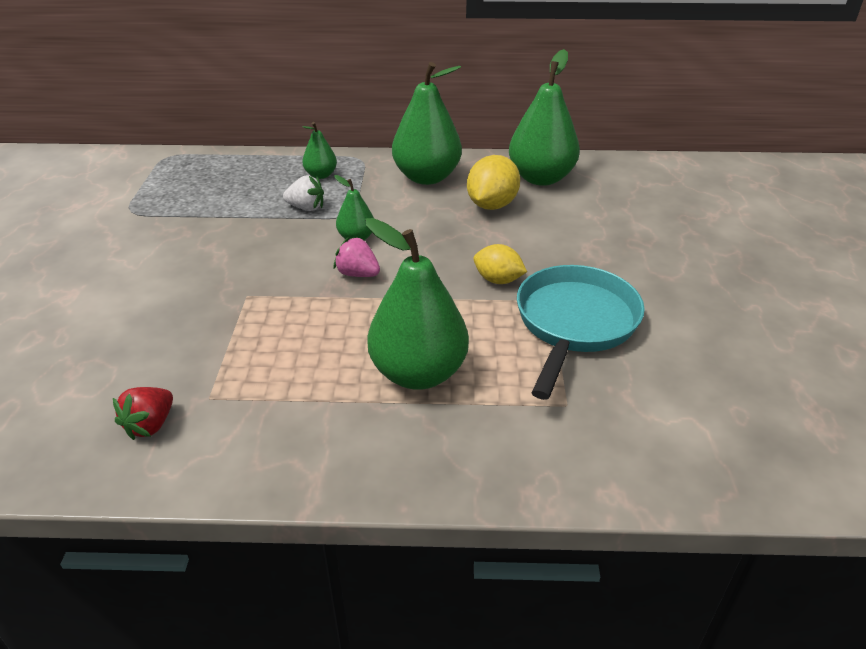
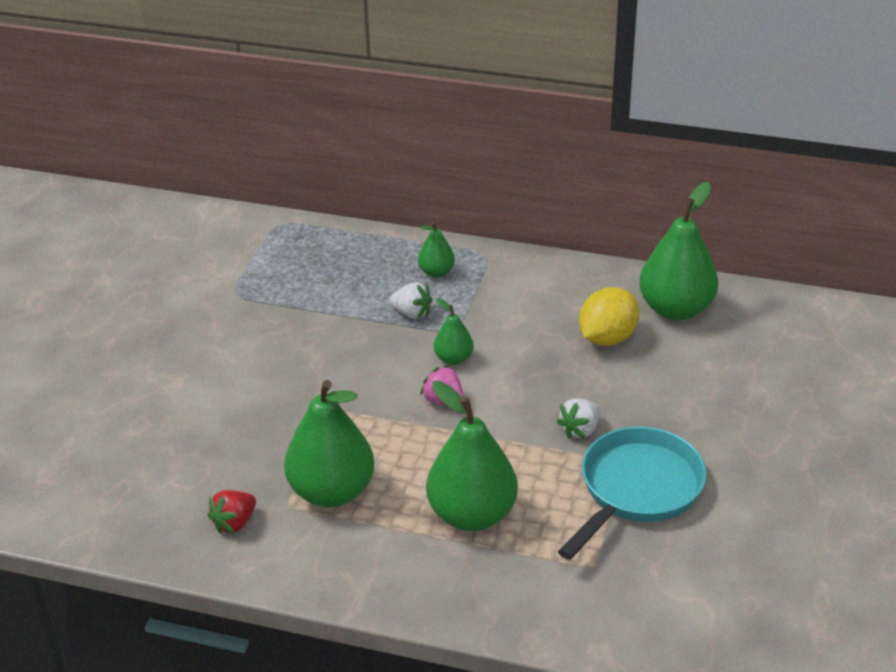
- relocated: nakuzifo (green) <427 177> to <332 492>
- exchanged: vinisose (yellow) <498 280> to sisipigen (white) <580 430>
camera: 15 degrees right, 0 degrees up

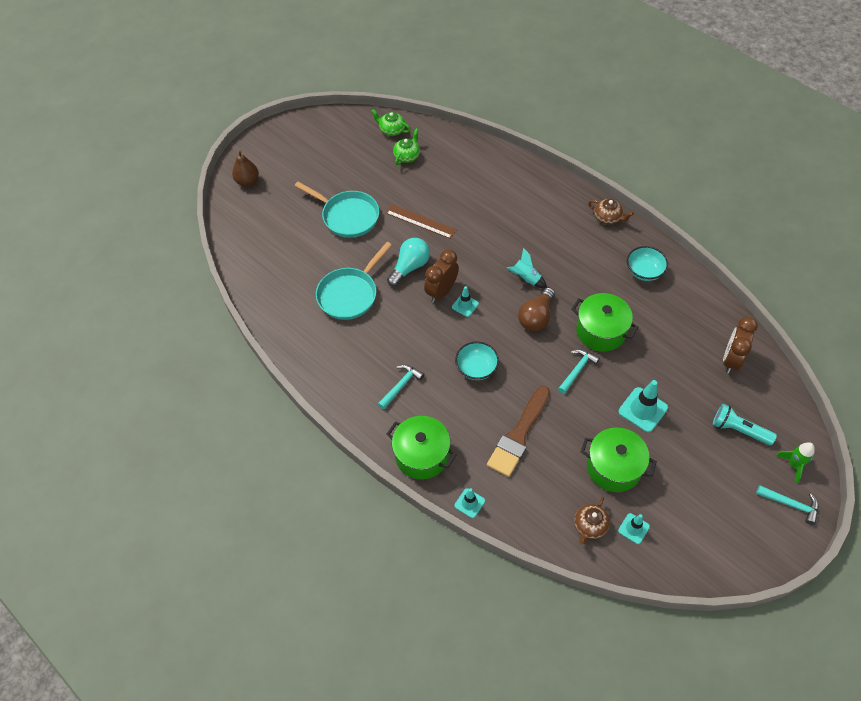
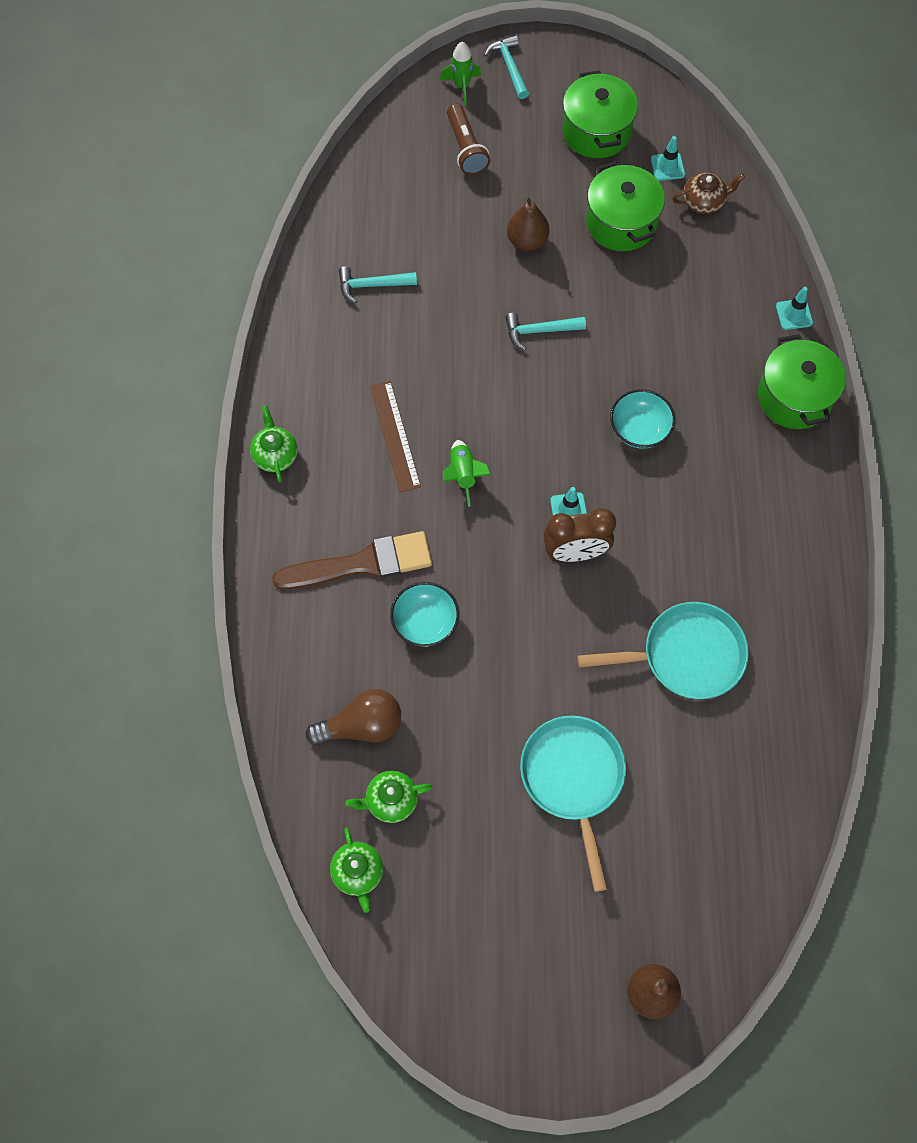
- relocated: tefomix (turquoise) <401 385> to <372 285>
- relocated: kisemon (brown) <420 221> to <395 436>
- missing: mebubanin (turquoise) <410 267>
- relocated: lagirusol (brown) <519 435> to <362 564>
- colour: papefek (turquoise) <526 278> to papefek (green) <463 475>
- relocated: mebubanin (brown) <536 317> to <362 726>
- relocated: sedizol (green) <601 331> to <596 131>
- colour: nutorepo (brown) <607 218> to nutorepo (green) <275 455>
- exchanged: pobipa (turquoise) <643 409> to nakuzifo (brown) <527 241>
- relocated: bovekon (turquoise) <644 271> to <425 622>
- colour: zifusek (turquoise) <739 430> to zifusek (brown) <466 148>
- missing: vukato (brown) <731 360>
camera: 135 degrees left, 10 degrees up

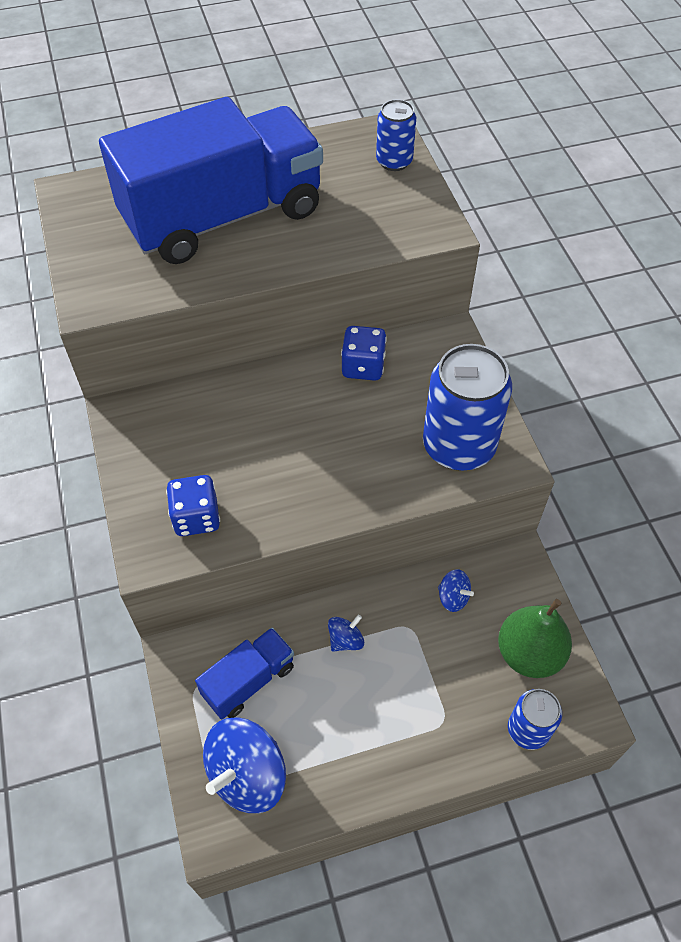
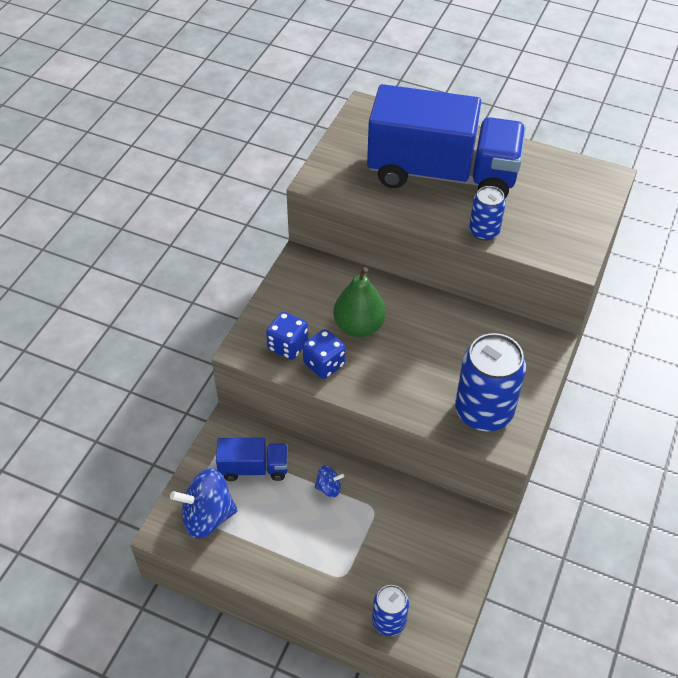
- relocated: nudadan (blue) <363 366> to <324 364>
- relocated: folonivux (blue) <394 161> to <484 231>
- missing: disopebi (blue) <453 597>
- relocated: nakuzifo (green) <529 653> to <359 326>
camera: 40 degrees right, 5 degrees down

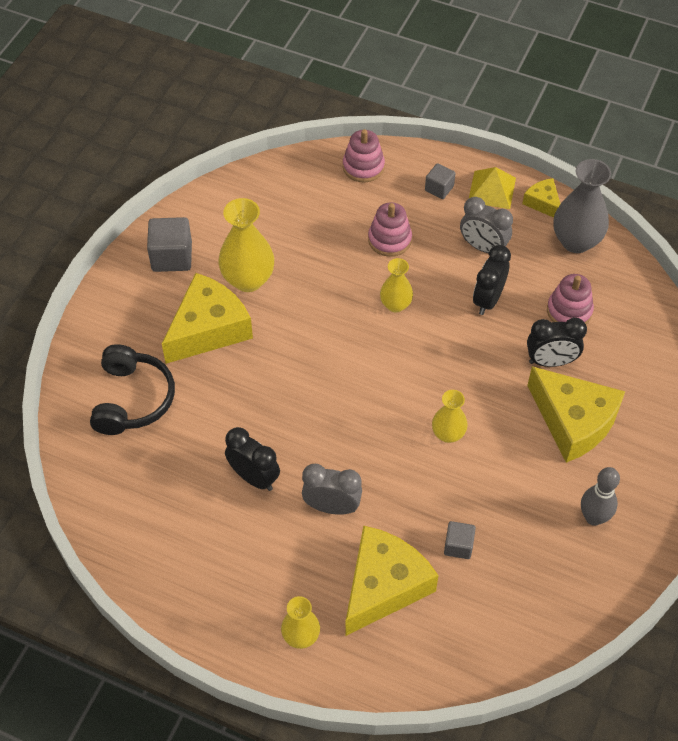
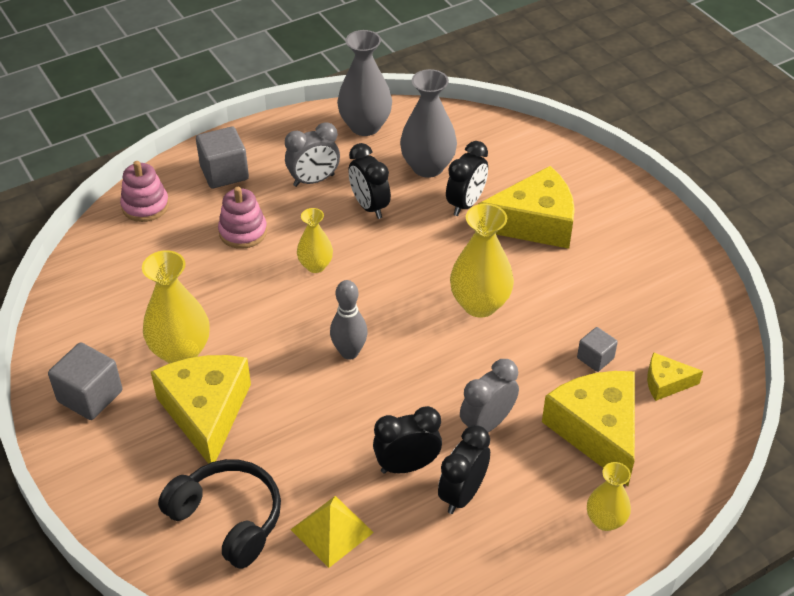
- size: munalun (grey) <439 188> = <224 173> x1.69
- size: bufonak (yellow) <448 434> = <480 304> x1.69
- relocated: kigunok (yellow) <492 189> to <332 531>
- relocated: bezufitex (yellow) <543 203> to <666 383>
- exchanged: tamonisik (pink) <569 311> to bufonak (grey) <427 167>
- relocated: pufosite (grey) <593 517> to <349 352>
- appeared: vukato (black) <462 494>
camera: 55 degrees left, 10 degrees down

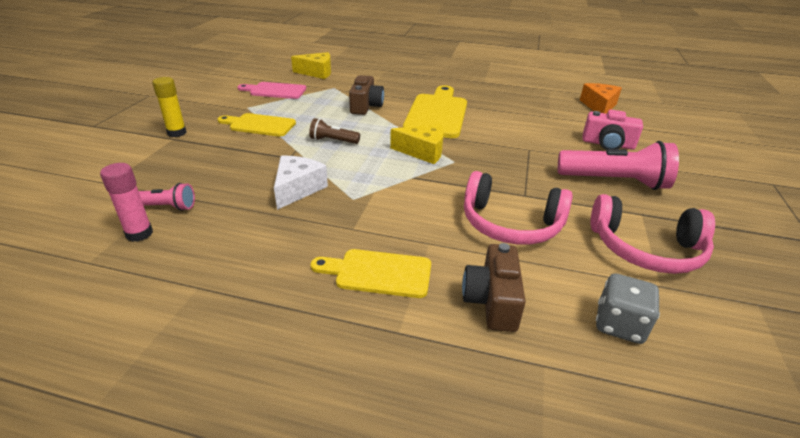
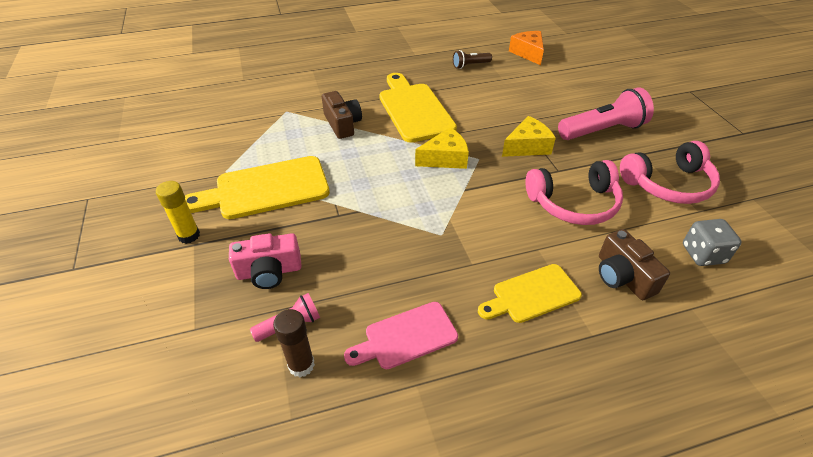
- colour: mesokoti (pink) <139 234> to mesokoti (brown) <301 365>
- size: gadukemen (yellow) <259 125> = <266 189> x1.63
- relocated: gadukemen (pink) <275 91> to <406 336>
- missing: bezufitex (white) <297 189>
- relocated: bezufitex (yellow) <317 73> to <527 147>
- relocated: zifusek (brown) <333 141> to <470 65>
- relocated: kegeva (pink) <608 144> to <269 272>
camera: 30 degrees left, 10 degrees up

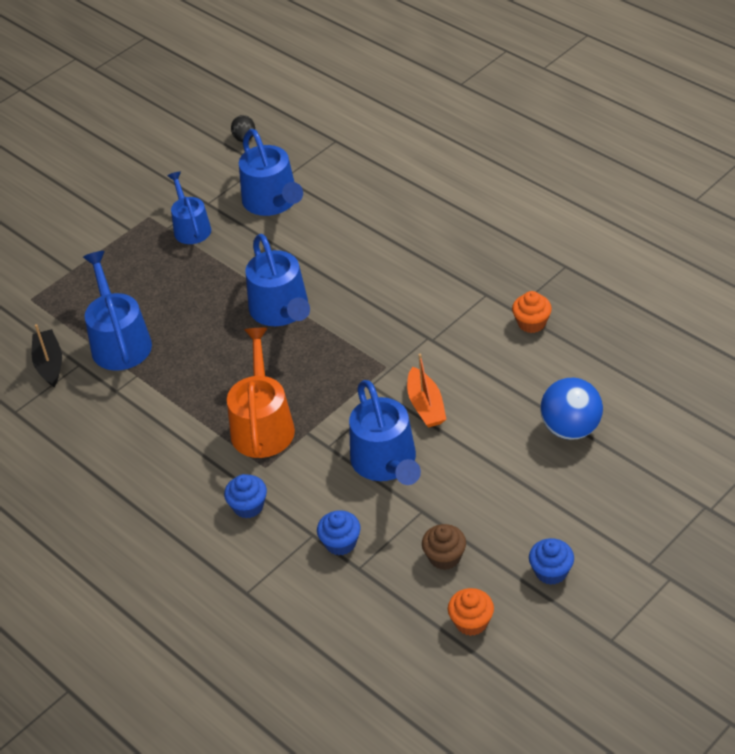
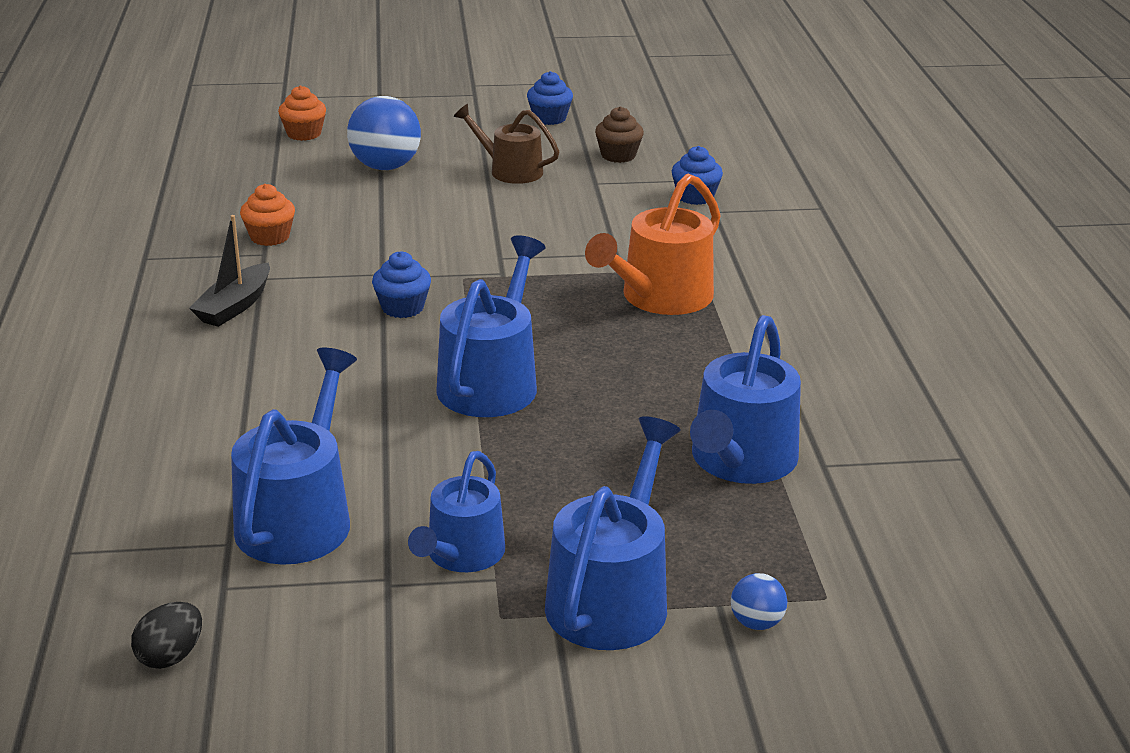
- relocated: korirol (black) <49 364> to <235 306>
- relocated: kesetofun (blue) <248 506> to <402 308>
- relocated: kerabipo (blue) <386 462> to <612 597>
- missing: korirol (orange) <426 405>
- relocated: kesetofun (orange) <471 622> to <304 134>
- appeared: kerabipo (brown) <510 171>
- appeared: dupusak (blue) <756 623>
camera: 145 degrees left, 15 degrees down

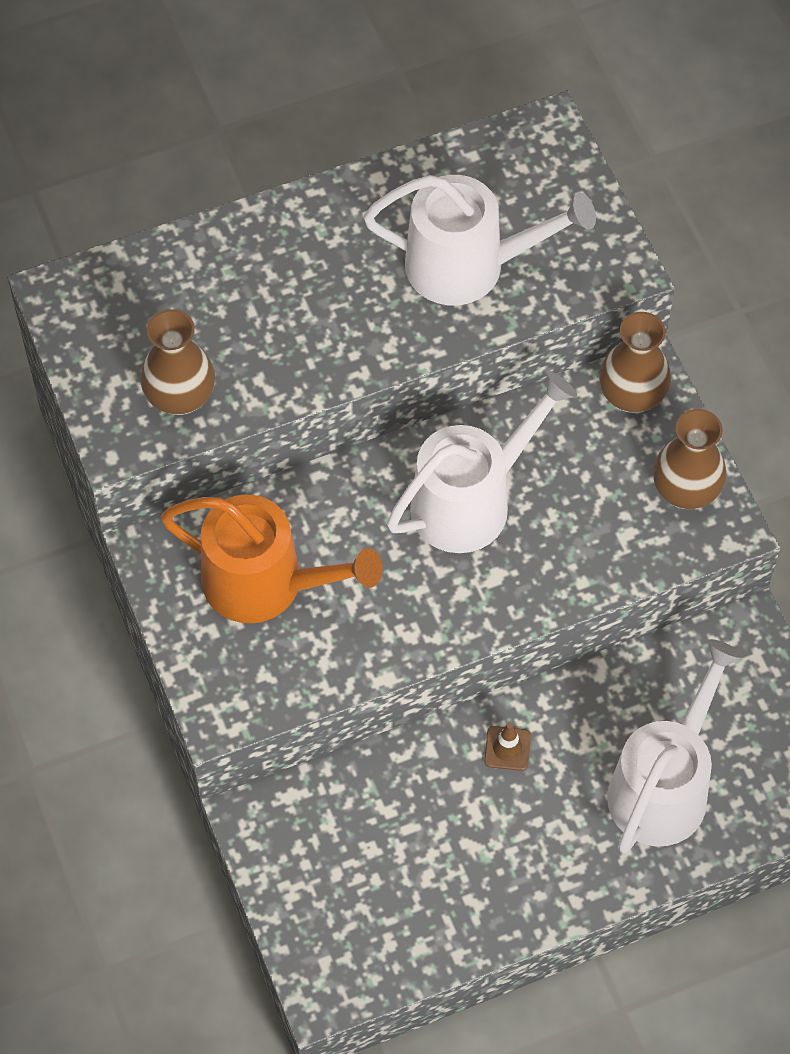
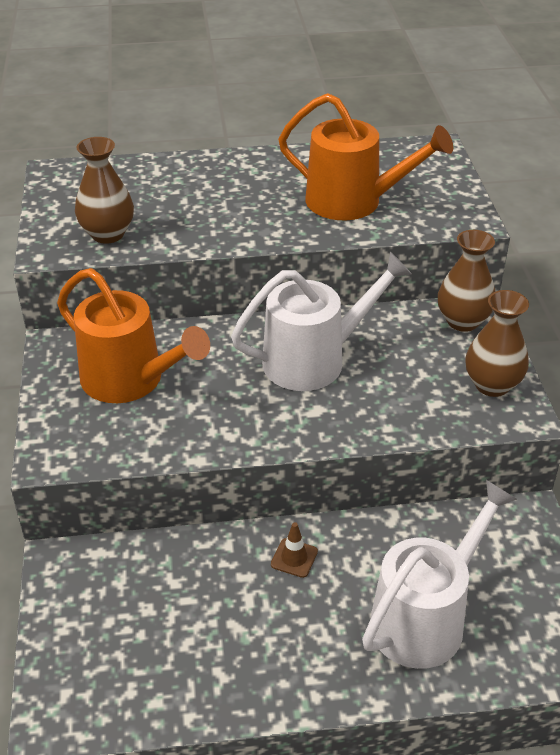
- colour: kerabipo (white) <468 266> to kerabipo (orange) <353 202>
camera: 15 degrees right, 20 degrees down

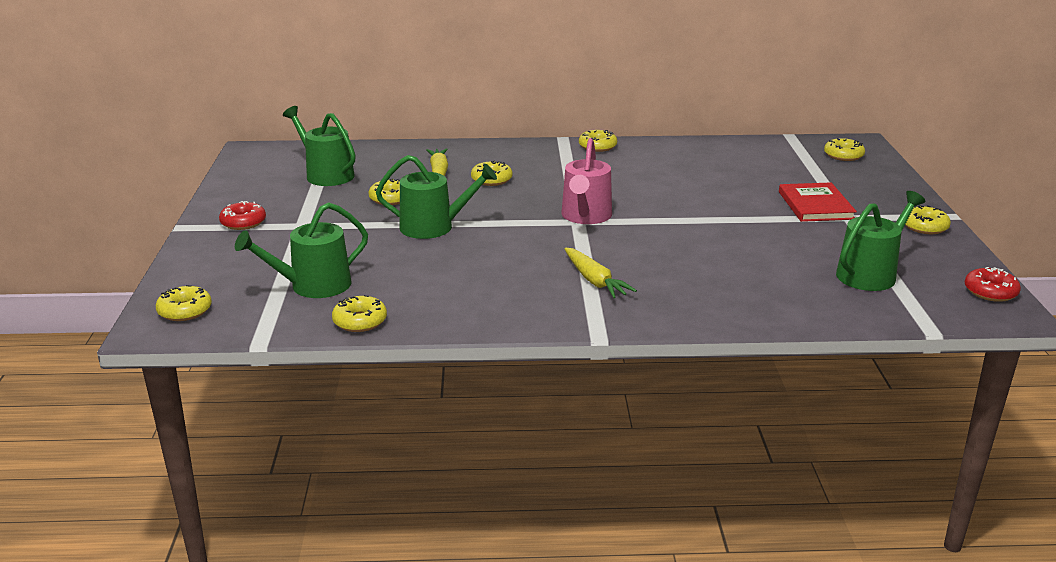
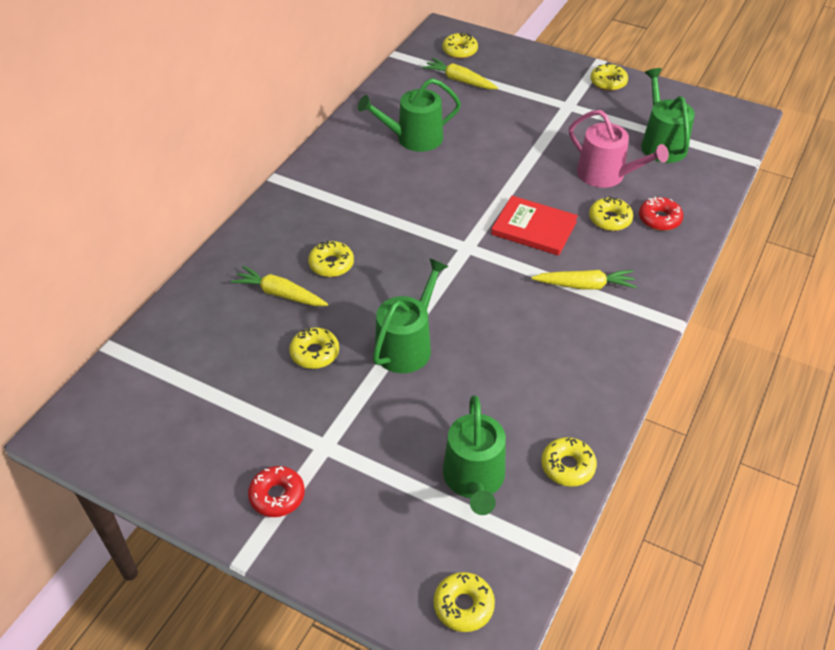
- relocated: kerabipo (green) <326 174> to <414 138>
- relocated: kerabipo (pink) <585 216> to <606 175>
- relocated: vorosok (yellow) <597 146> to <610 219>
- relocated: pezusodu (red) <815 205> to <534 228>
- relocated: vorosok (red) <990 292> to <659 219>
- appeared: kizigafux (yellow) <459 80>
camera: 60 degrees left, 20 degrees up

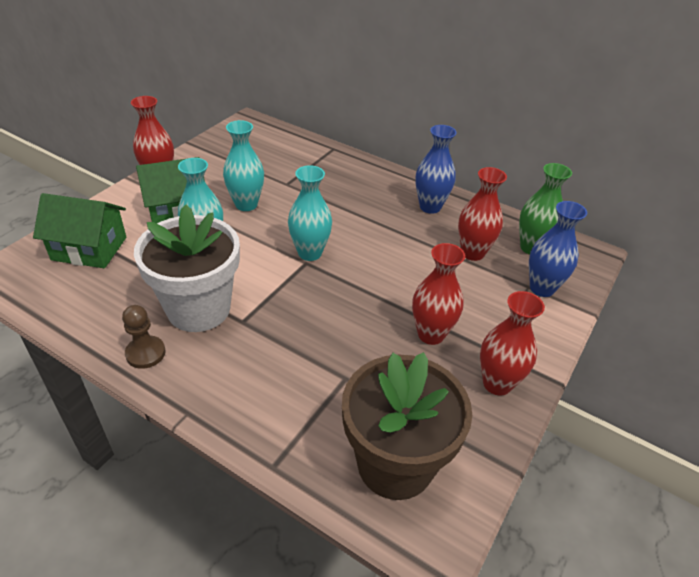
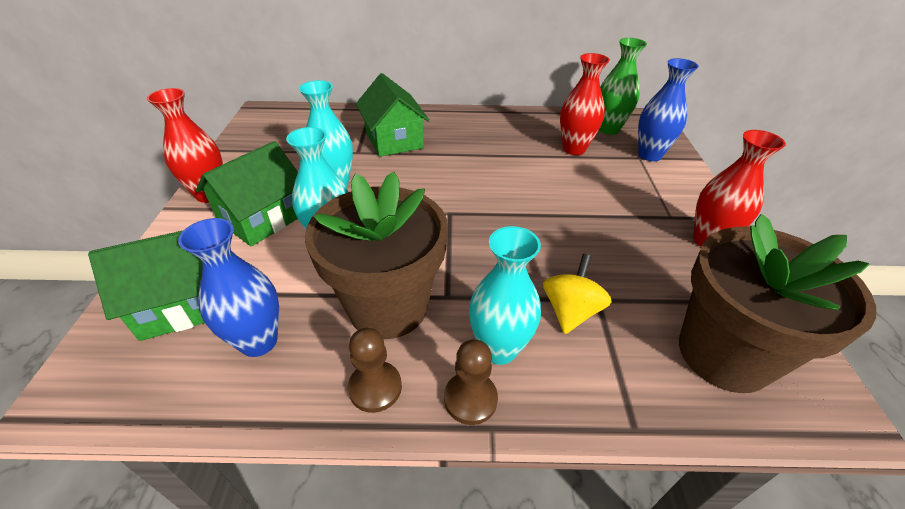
- colour: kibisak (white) <199 309> to kibisak (brown) <388 306>
- relocated: bufonak (turquoise) <310 253> to <499 349>
- missing: bufonak (red) <431 334>
- relocated: bufonak (blue) <430 207> to <258 341>
- appeared: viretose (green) <394 140>
- appeared: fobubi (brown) <470 399>
- appeared: disopebi (yellow) <570 311>
camera: 30 degrees left, 0 degrees up

